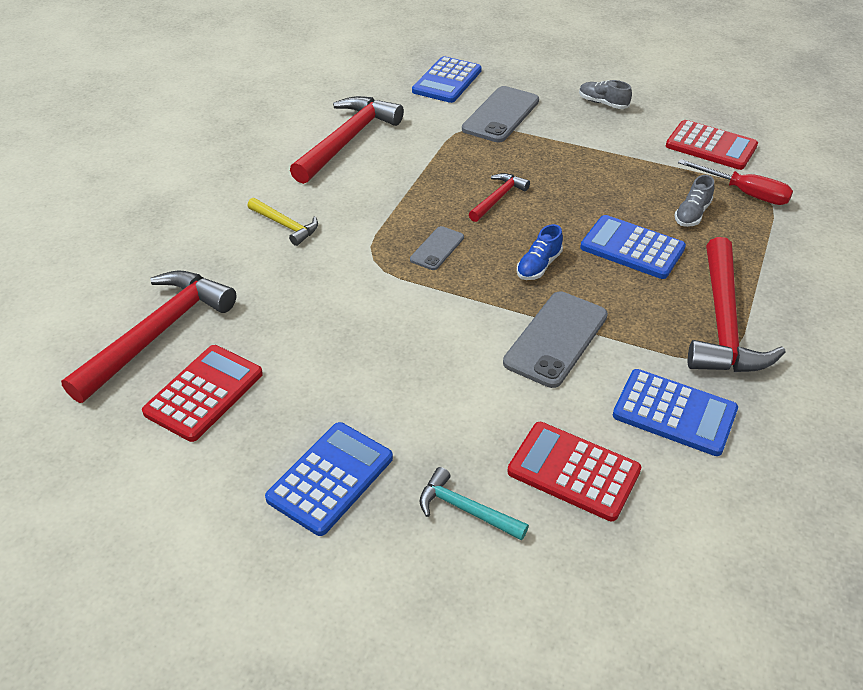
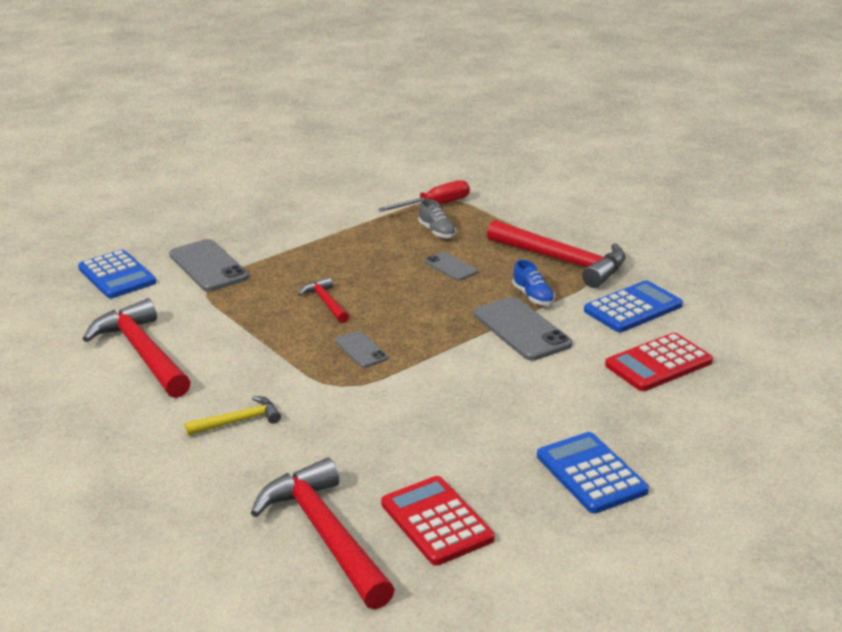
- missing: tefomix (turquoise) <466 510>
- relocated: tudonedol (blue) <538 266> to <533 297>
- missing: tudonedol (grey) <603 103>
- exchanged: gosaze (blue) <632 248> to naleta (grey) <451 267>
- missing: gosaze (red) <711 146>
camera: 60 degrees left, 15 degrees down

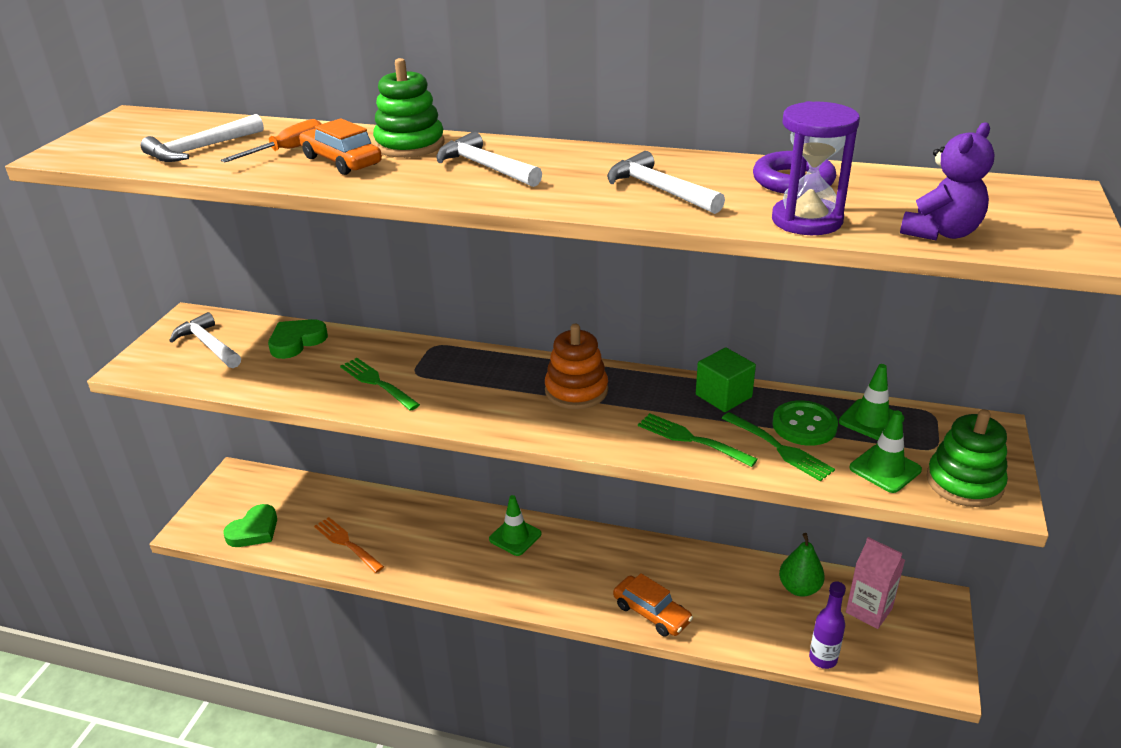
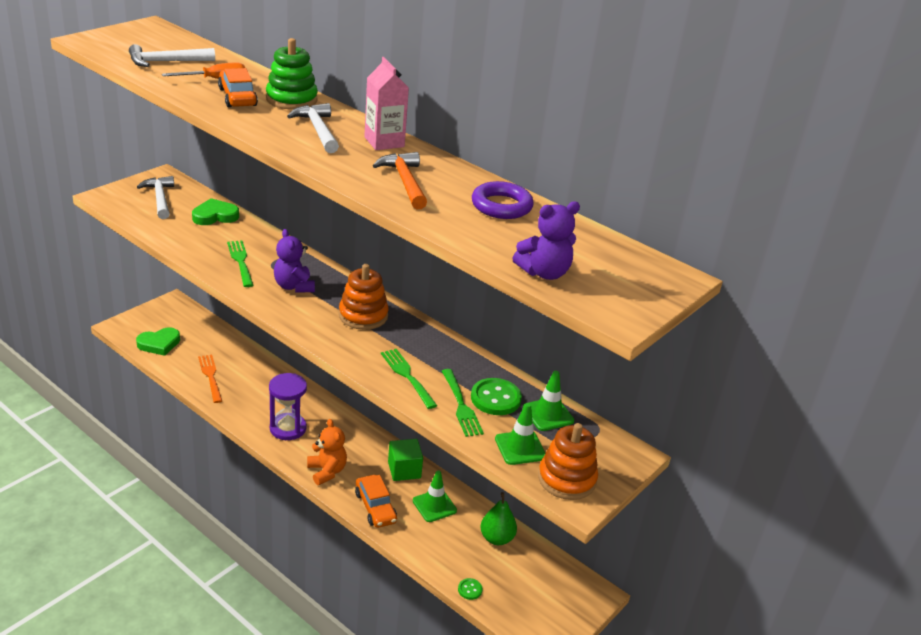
- relocated: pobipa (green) <515 537> to <434 506>
- colour: tefomix (white) <659 190> to tefomix (orange) <405 182>
- relocated: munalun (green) <723 396> to <404 470>
- relocated: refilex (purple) <806 220> to <288 428>
- exchanged: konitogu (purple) <823 659> to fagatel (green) <470 589>
- relocated: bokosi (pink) <869 610> to <384 142>
- colour: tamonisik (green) <964 483> to tamonisik (orange) <566 479>
- appeared: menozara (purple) <294 286>
- appeared: menozara (orange) <327 471>
camera: 20 degrees right, 0 degrees up

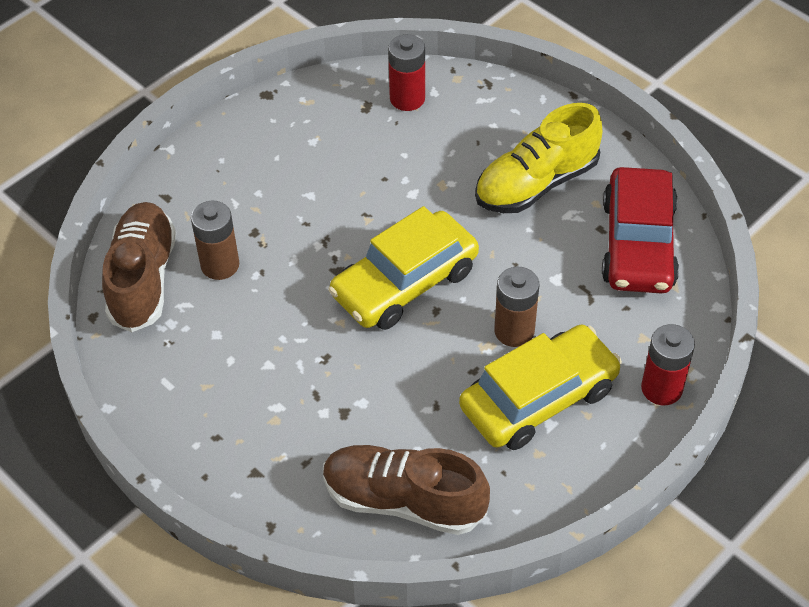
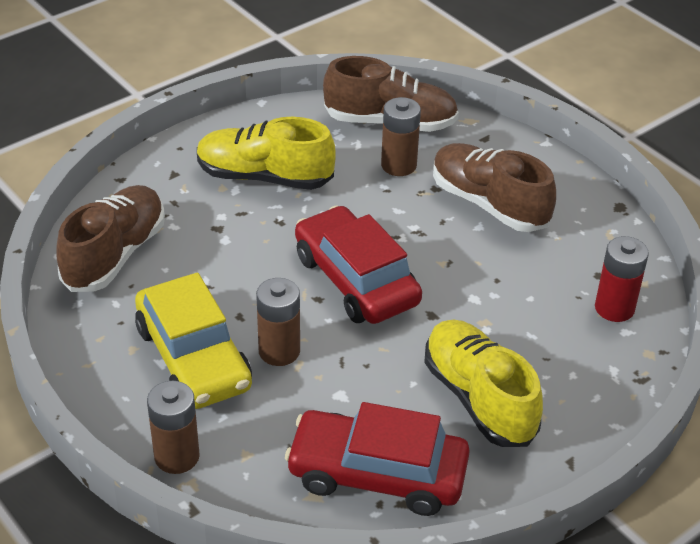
- colour: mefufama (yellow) <405 283> to mefufama (red) <355 280>
- colour: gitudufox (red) <661 388> to gitudufox (brown) <177 456>
- appeared: tudonedol (yellow) <264 177>
- appeared: tudonedol (brown) <489 204>
camera: 95 degrees right, 10 degrees down

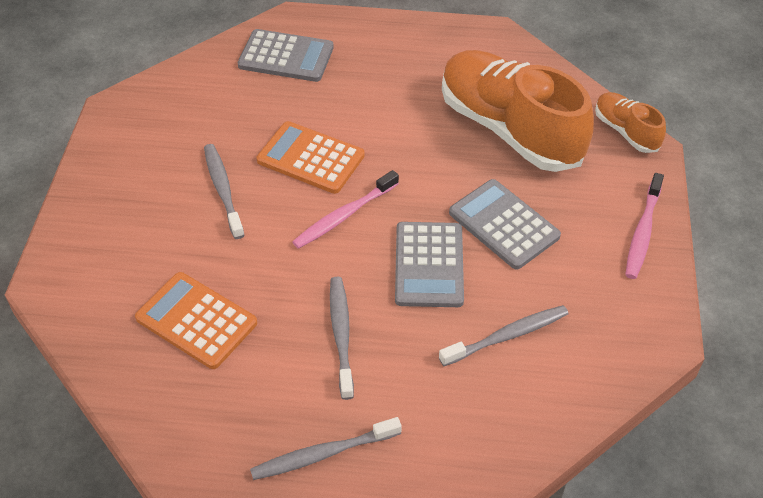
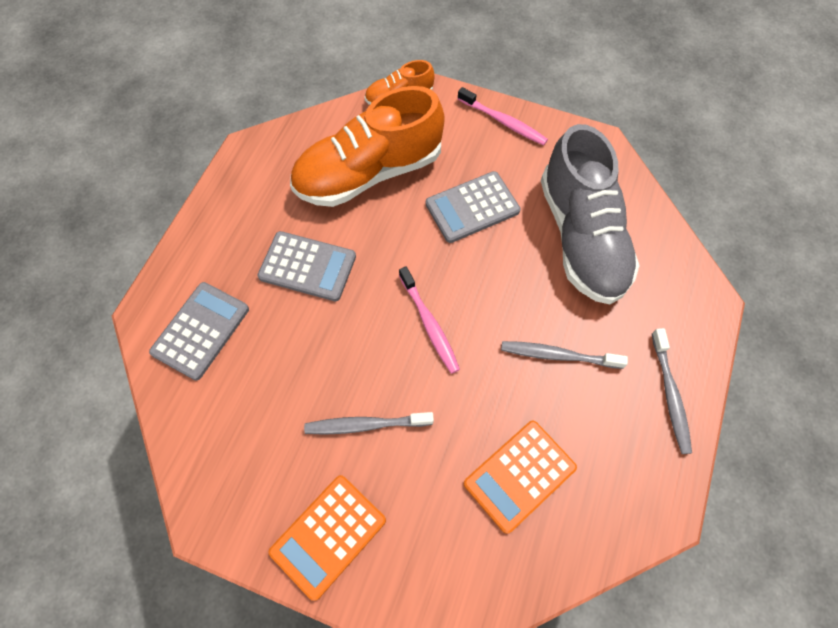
- relocated: gosaze (orange) <310 158> to <328 535>
- relocated: gosaze (grey) <429 265> to <307 266>
- exchanged: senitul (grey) <507 336> to tudonedol (grey) <581 237>
camera: 75 degrees left, 15 degrees up

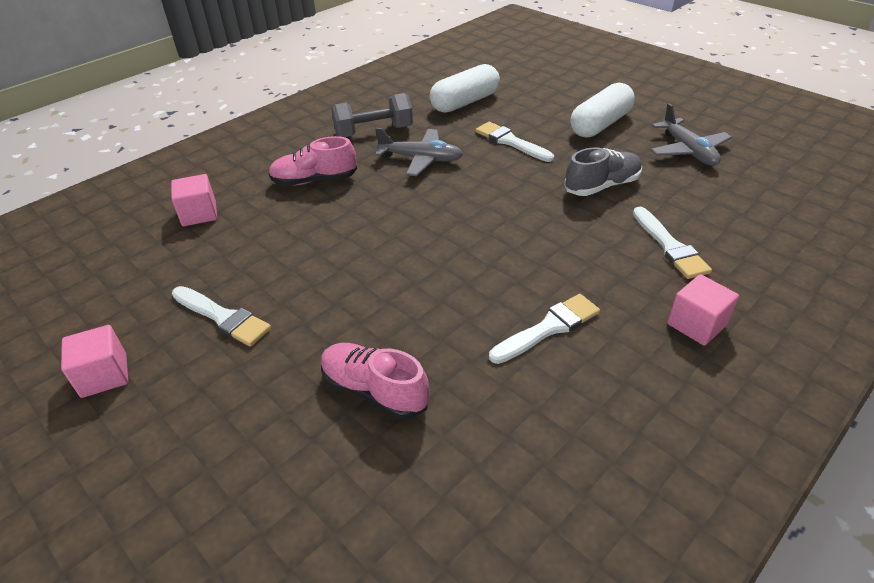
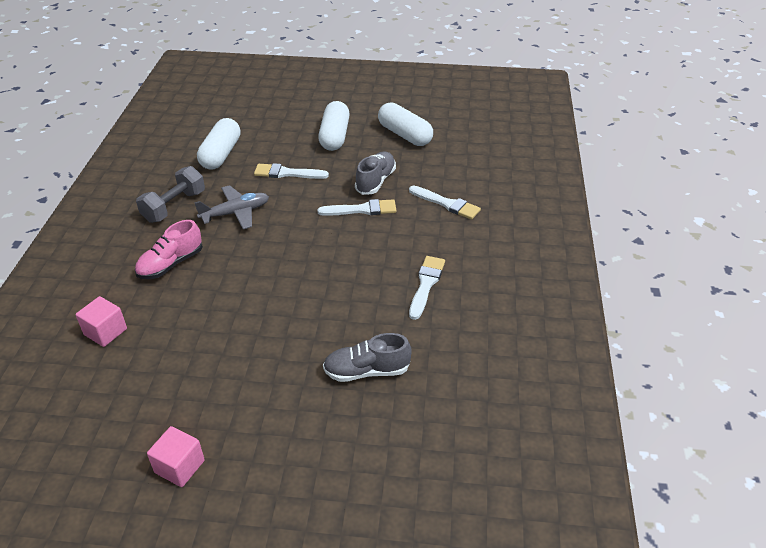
- relocated: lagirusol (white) <223 317> to <362 209>
- colour: tudonedol (pink) <374 391> to tudonedol (grey) <366 371>
- exchanged: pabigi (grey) <688 151> to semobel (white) <404 135>
- missing: munalun (pink) <696 324>
camera: 40 degrees left, 0 degrees up

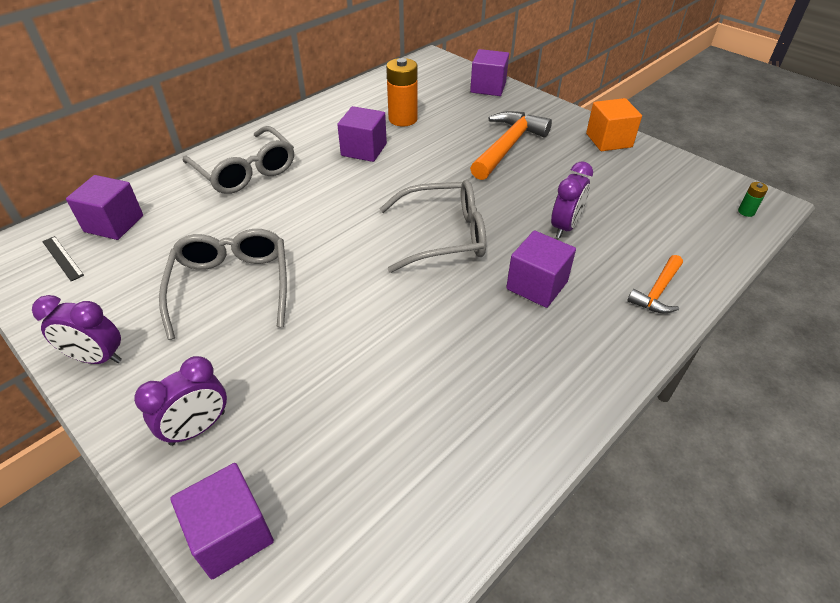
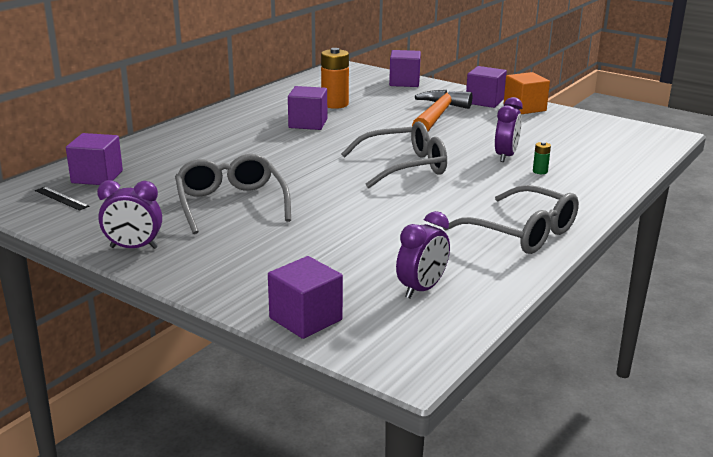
- relocated: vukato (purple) <198 428> to <422 289>
- relocated: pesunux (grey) <245 171> to <522 233>
- relocated: munalun (purple) <537 285> to <484 101>
- missing: tefomix (orange) <657 292>
- relocated: gitudufox (green) <746 212> to <540 171>
camera: 10 degrees left, 20 degrees down

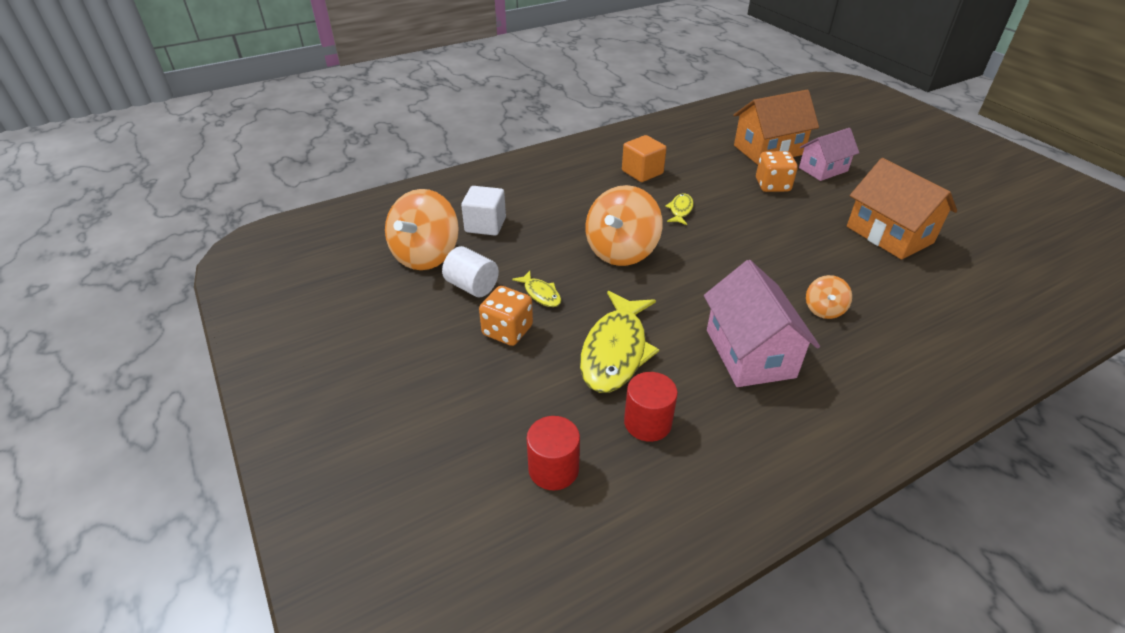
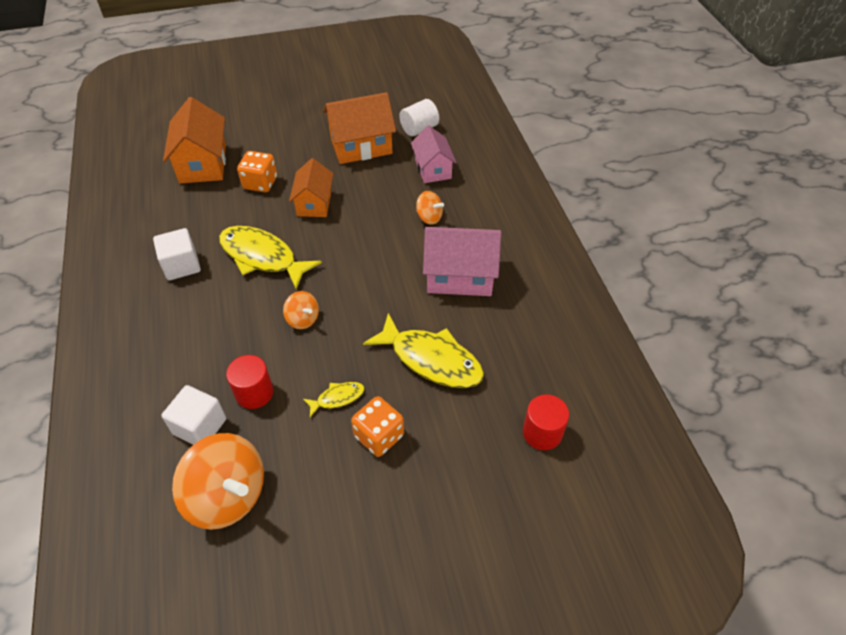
- relocated: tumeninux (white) <472 286> to <419 129>
- size: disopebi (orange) <621 251> = <303 319> x0.50
- colour: munalun (orange) <642 172> to munalun (white) <182 265>
- relocated: tumeninux (red) <647 423> to <254 393>
- size: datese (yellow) <680 210> = <262 257> x2.11
- relocated: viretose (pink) <823 169> to <433 169>
- appeared: viretose (orange) <314 203>
camera: 75 degrees left, 10 degrees up

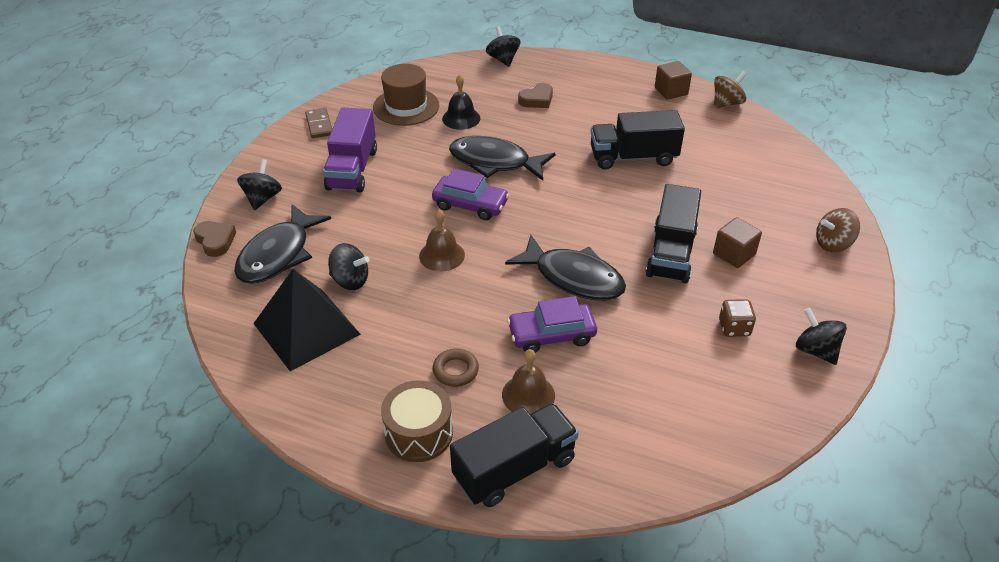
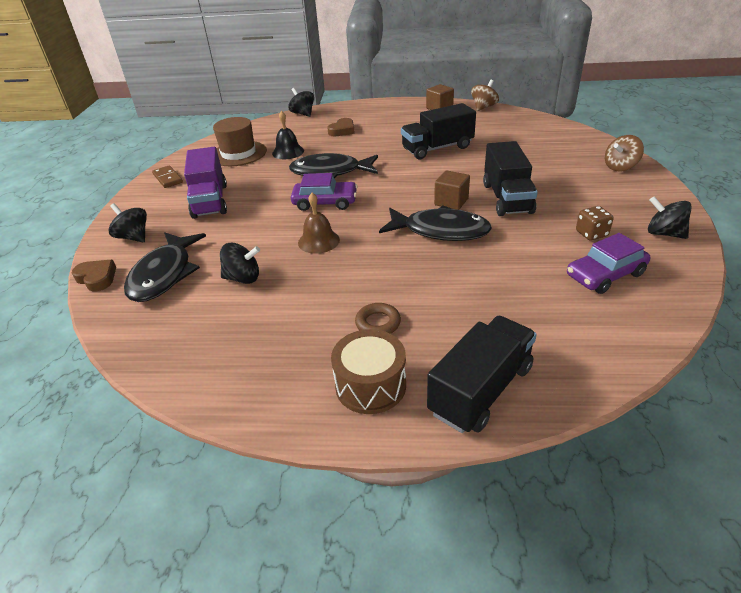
- spun: disopebi (black) <262 198> = <134 237> 45 degrees counterclockwise
- missing: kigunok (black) <307 328>
- missing: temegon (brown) <528 395>
- relocated: mefufama (purple) <551 335> to <605 275>
- relocated: munalun (brown) <734 254> to <451 202>
camera: 15 degrees left, 5 degrees down

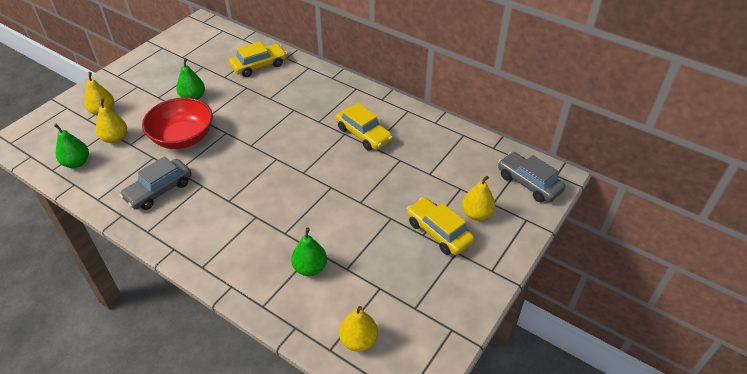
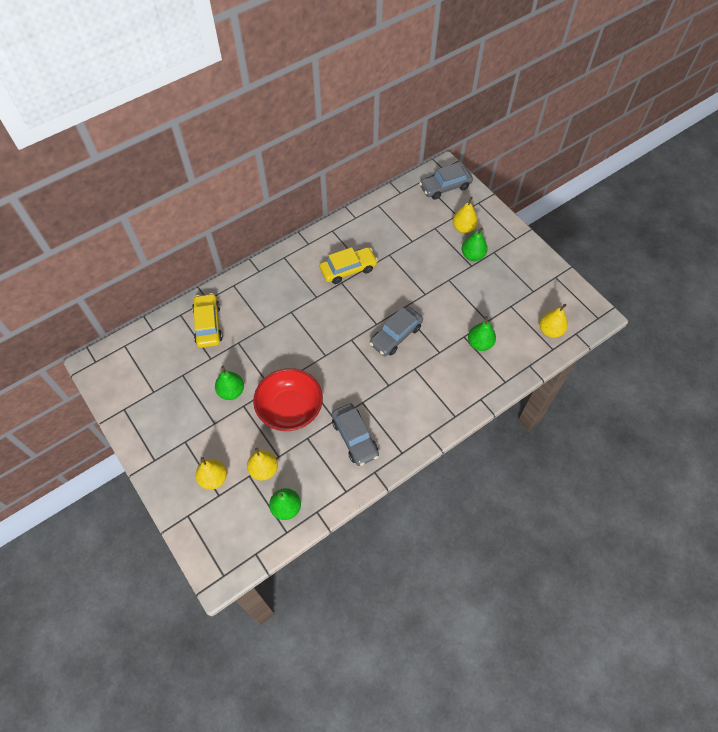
- exchanged: mefufama (yellow) <438 232> to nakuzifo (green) <472 255>
- appeared: mefufama (grey) <396 335>
camera: 70 degrees left, 15 degrees up

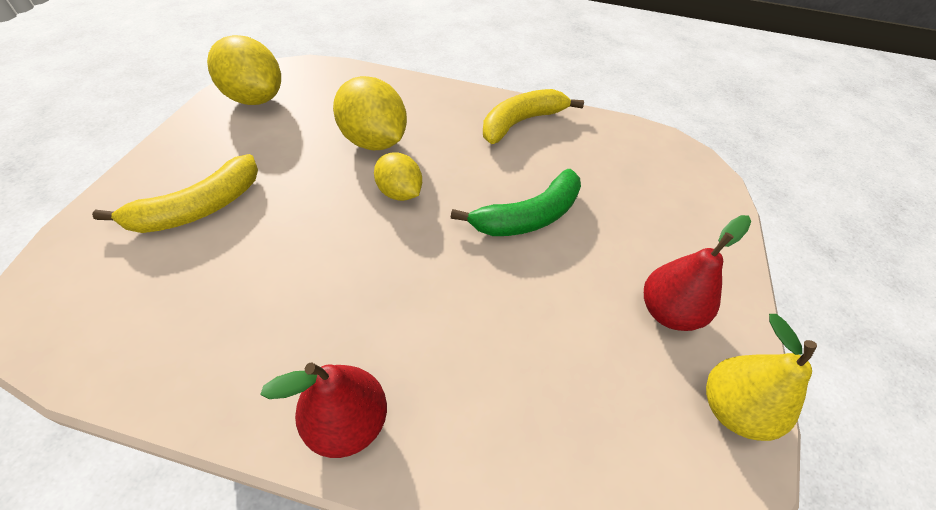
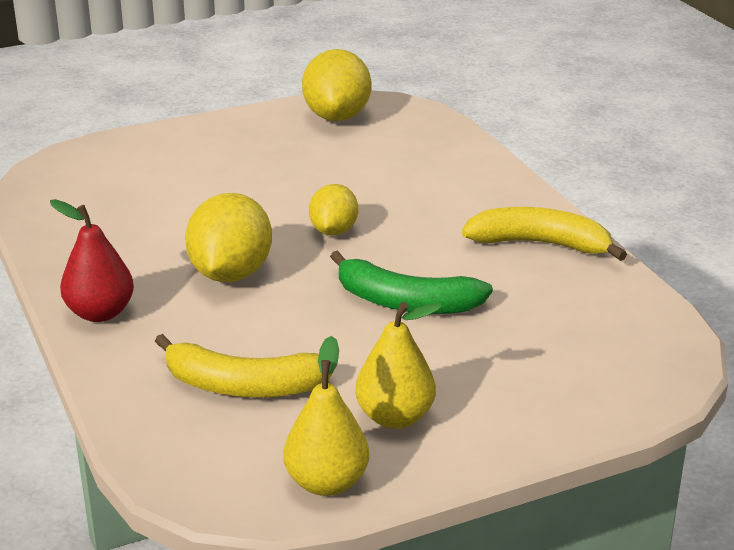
- relocated: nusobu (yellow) <198 208> to <242 385>
- relocated: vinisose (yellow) <374 141> to <230 274>
- colour: nakuzifo (red) <668 312> to nakuzifo (yellow) <395 417>
camera: 55 degrees right, 20 degrees down

